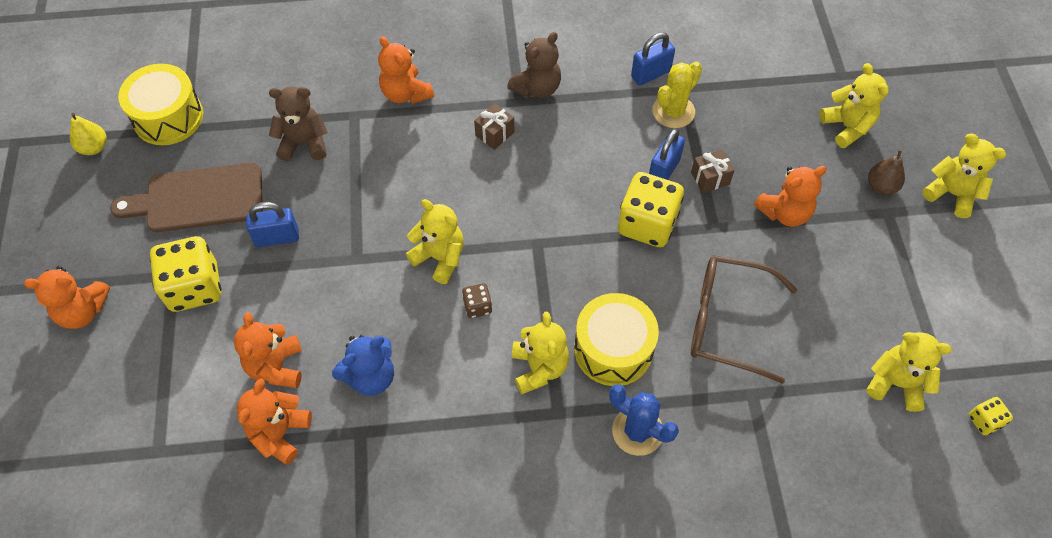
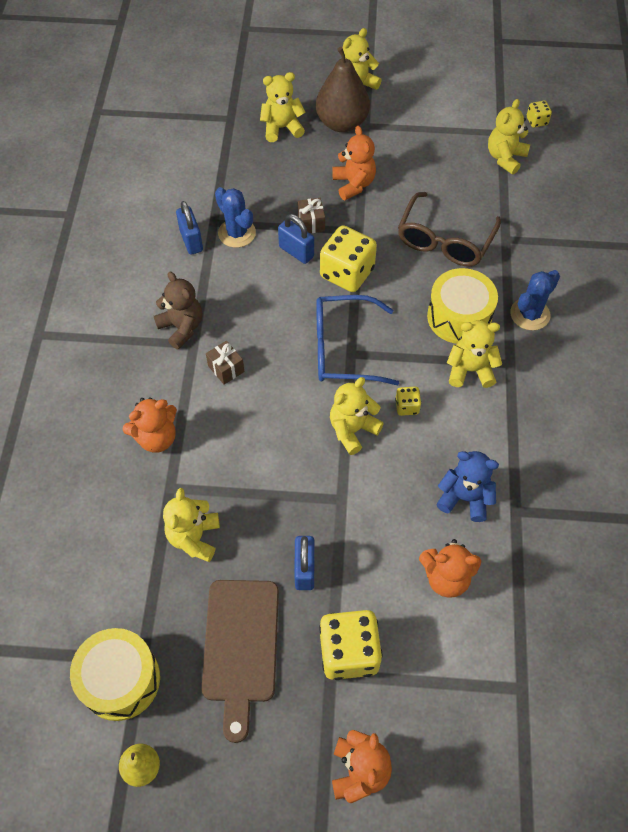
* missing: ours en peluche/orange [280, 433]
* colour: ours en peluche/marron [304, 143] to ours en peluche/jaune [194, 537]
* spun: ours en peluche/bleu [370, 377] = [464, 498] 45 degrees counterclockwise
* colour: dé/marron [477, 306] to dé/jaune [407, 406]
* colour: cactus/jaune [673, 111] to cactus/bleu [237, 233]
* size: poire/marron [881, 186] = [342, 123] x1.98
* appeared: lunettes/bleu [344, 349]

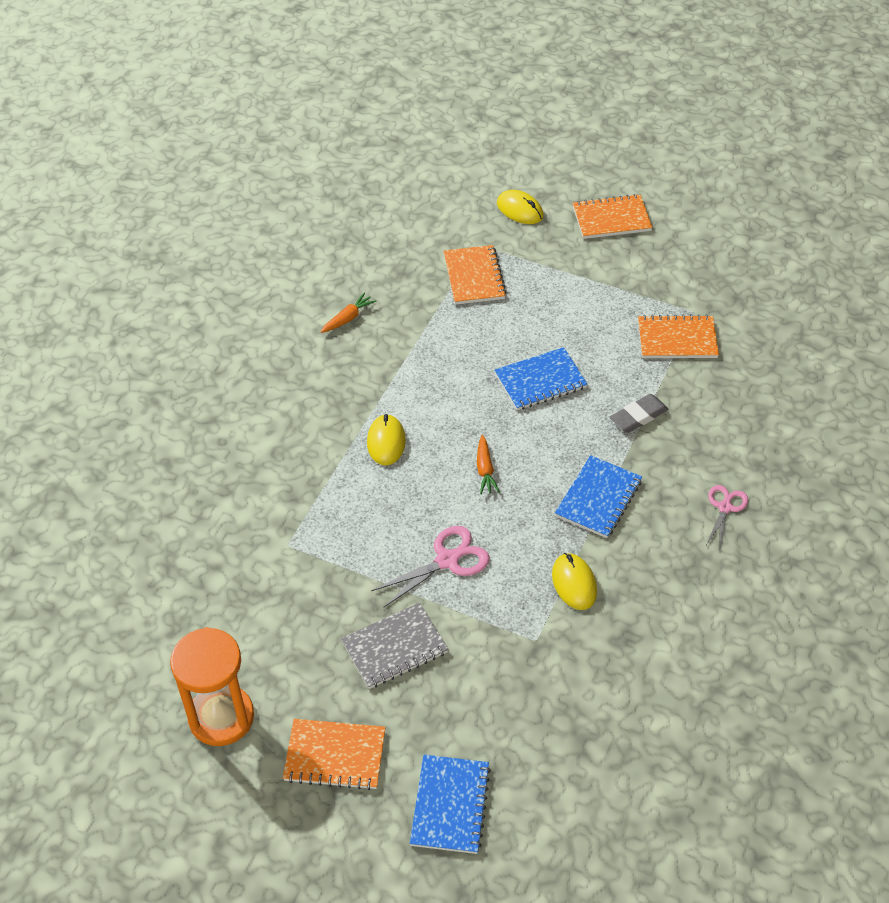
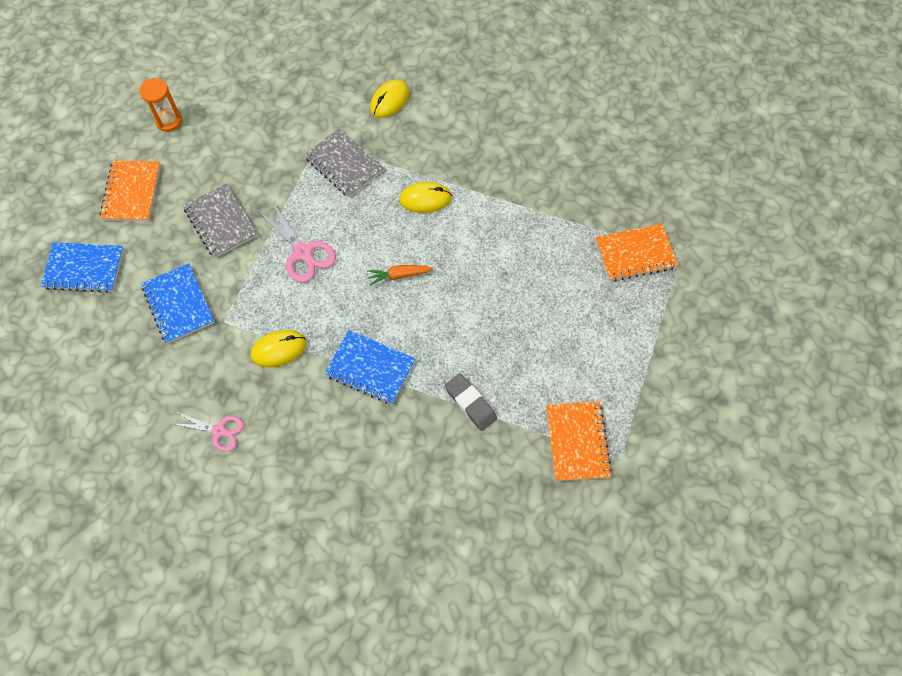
* size: sablier/orange [221, 717] = [169, 121] x0.57
* missing: carotte/orange [348, 318]
* relocated: carnet/bleu [540, 381] to [178, 304]
* relocated: souris/jaune [520, 210] to [389, 100]
* missing: carnet/orange [611, 219]
* relocated: ciseaux/rose [725, 507] to [219, 431]
* appeared: carnet/gris [344, 164]

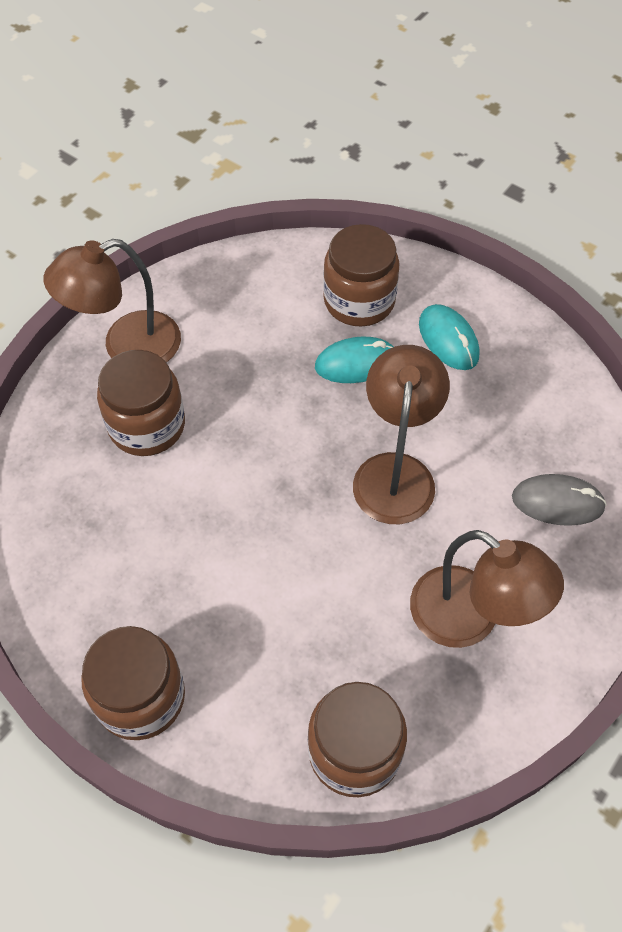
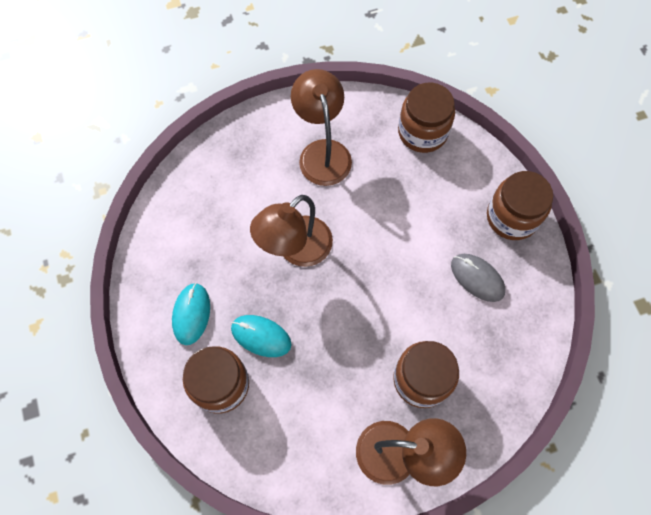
* relocated: souris/gris [557, 502] to [477, 278]

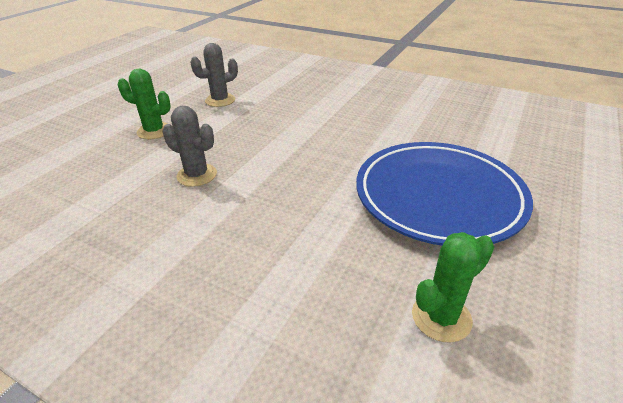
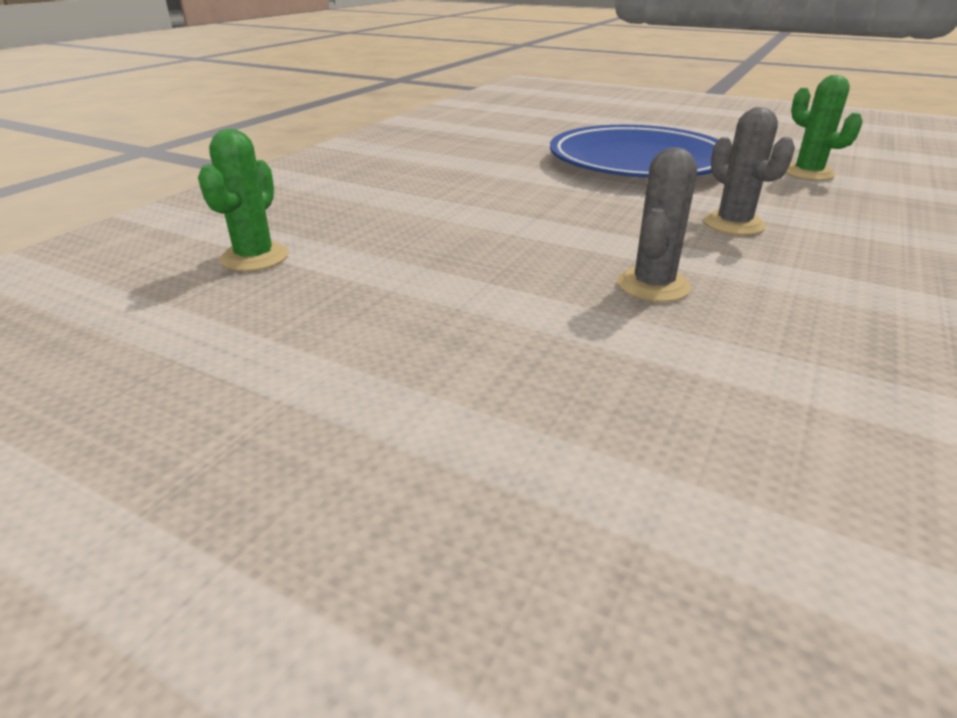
* relocated: cactus/vert [154, 131] to [255, 257]
* relocated: cactus/gris [220, 100] to [733, 224]

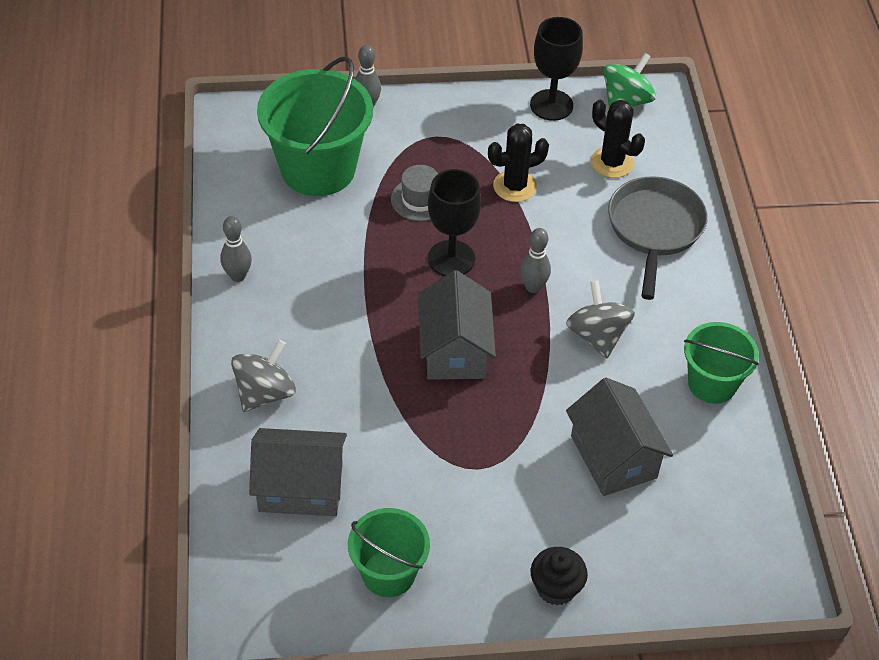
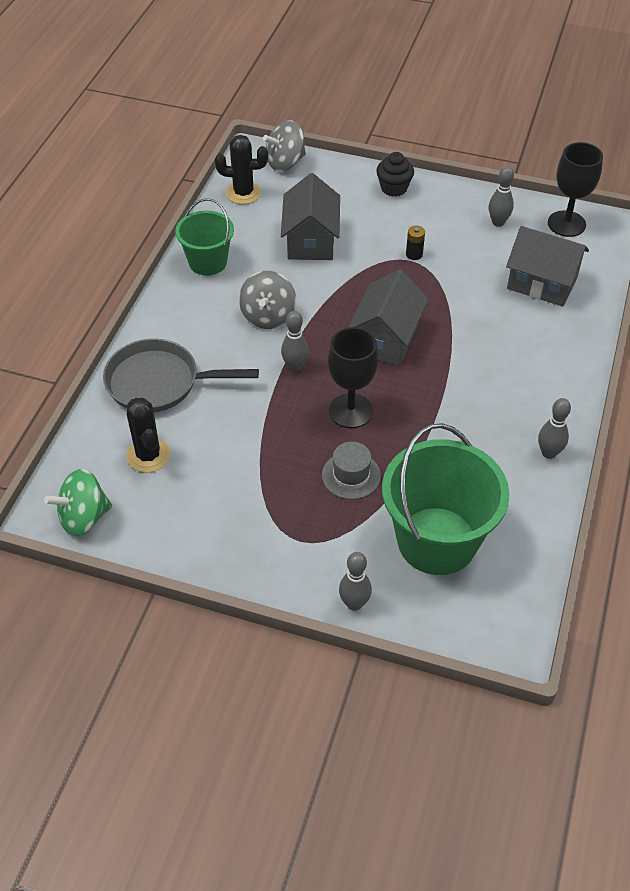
* relocated: toupie/gris [265, 393] to [285, 162]
* exchanged: seau/vert [388, 573] to quille/gris [498, 222]
* relocated: cactus/noir [514, 186] to [243, 193]
* relocated: verre à pied/noir [551, 105] to [566, 224]
* spun: poêle/gris [654, 229] = [159, 382] 60 degrees clockwise
* appeared: pile/noir [414, 254]

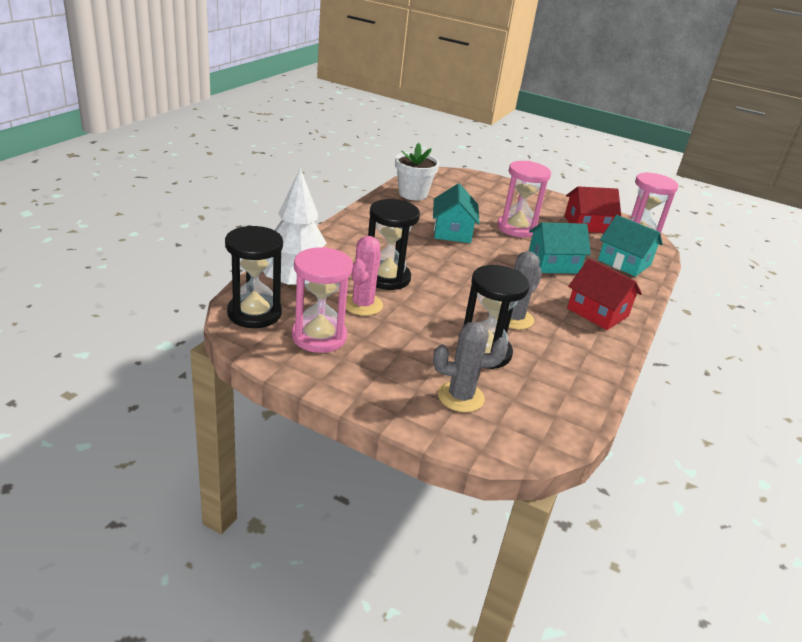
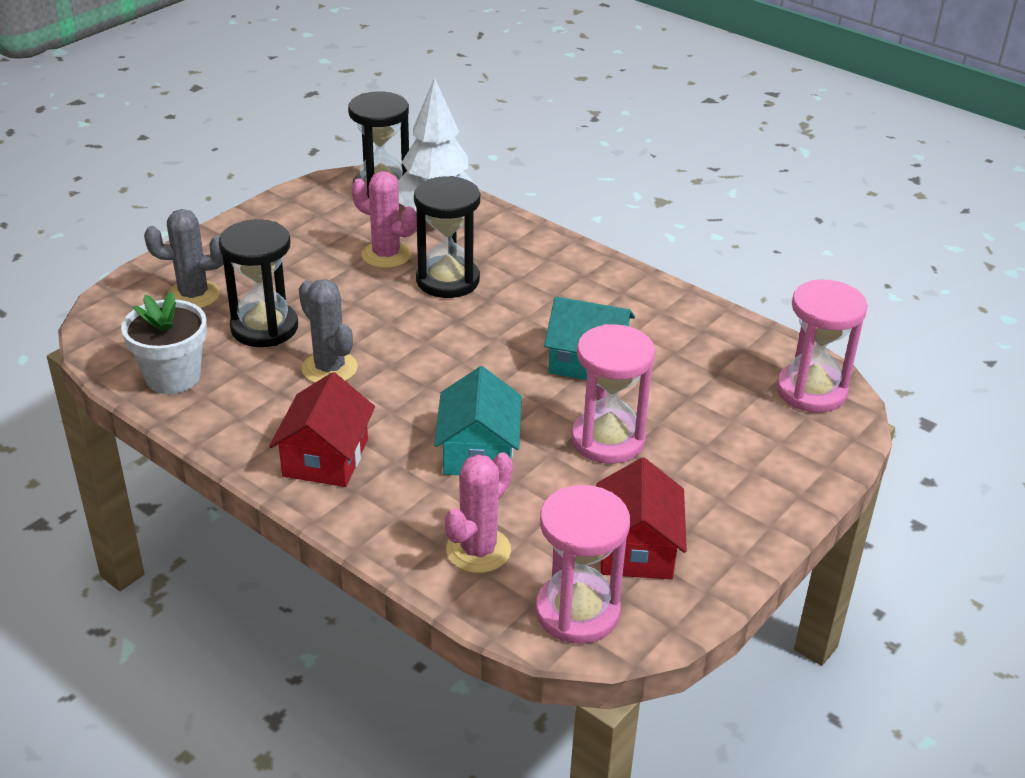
* relocated: sablier/rose [319, 337] to [811, 391]
* relocated: pot de fleurs/blanc [413, 194] to [173, 377]
* spun: cactus/gris [460, 397] = [193, 295] 75 degrees clockwise
* spun: maison/rouge [597, 312] = [325, 457] 45 degrees counterclockwise
* exchanged: maison/turquoise [624, 262] to cactus/rose [478, 550]

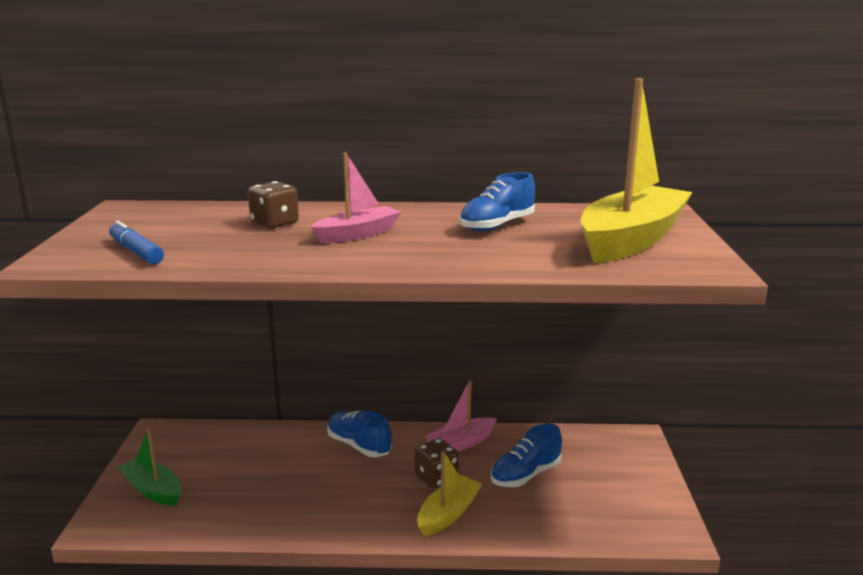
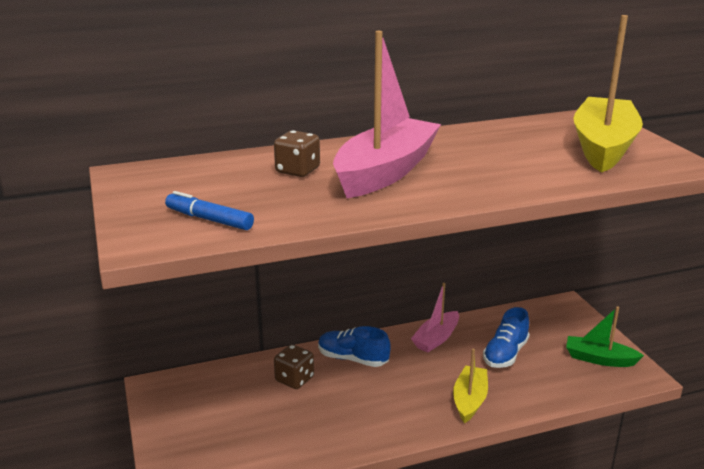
* relocated: bateau/vert [153, 490] to [599, 359]
* size: bateau/rose [357, 234] = [385, 172] x1.86
* relocated: dé/marron [436, 478] to [294, 379]
* missing: chaussure/bleu [497, 226]

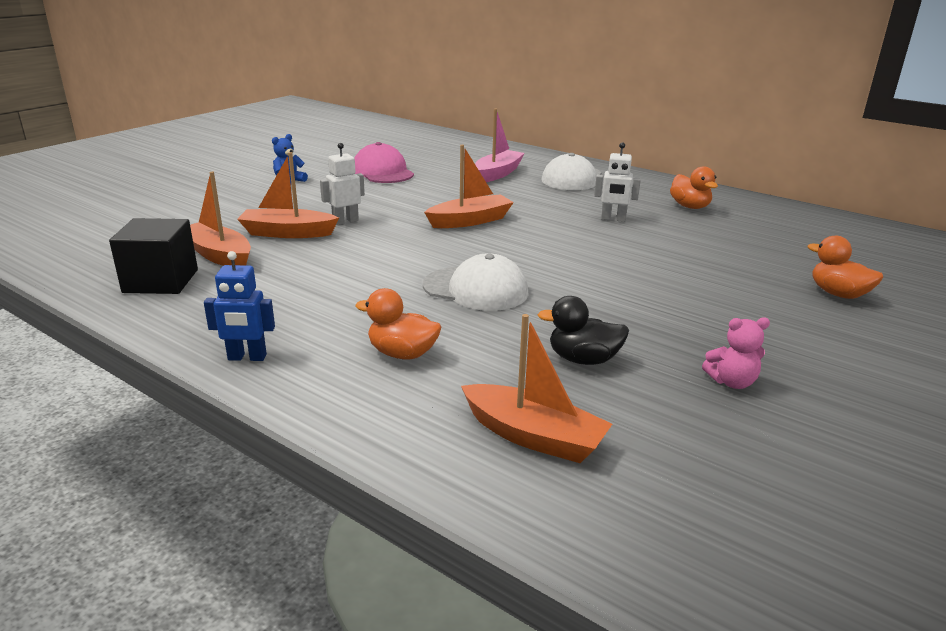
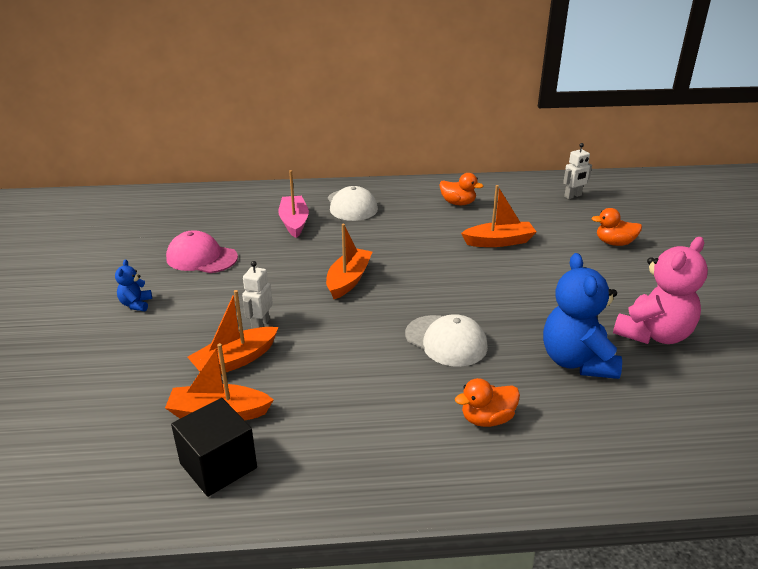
* missing: robot/bleu [247, 357]
* spun: casquette/blanc [476, 289] = [446, 341] 60 degrees clockwise
* relocated: bateau/orange [533, 436] to [499, 242]
* exchanged: canard/noir [583, 359] to ours en peluche/bleu [577, 361]
* relocated: robot/blanc [613, 219] to [573, 196]
* size: ours en peluche/rose [731, 382] = [653, 334] x2.16

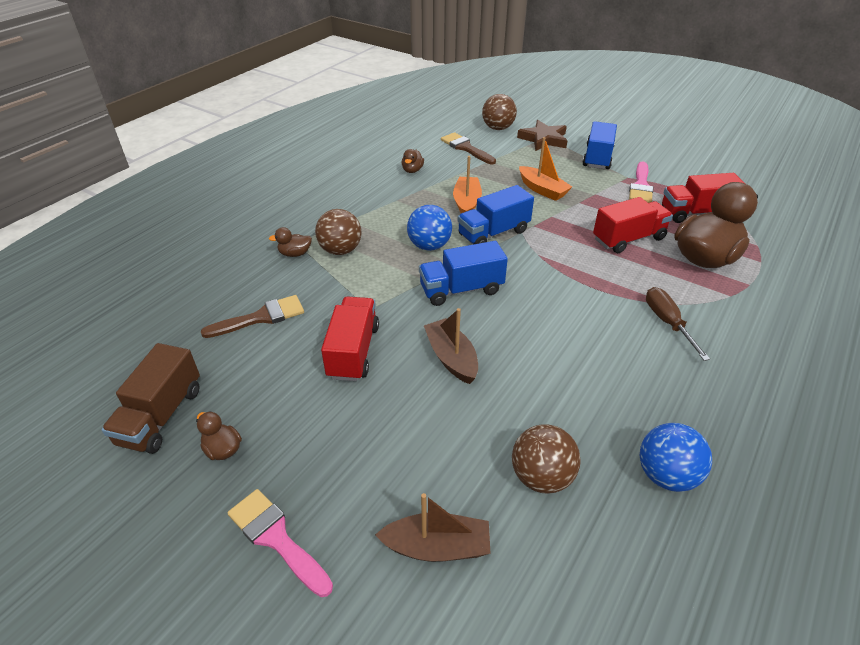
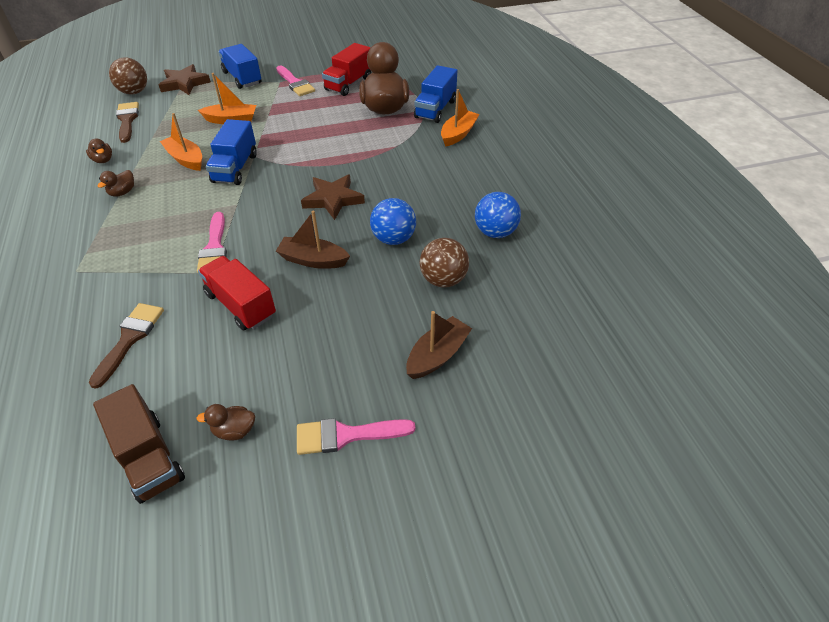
* relocated: canard/marron [295, 254] to [122, 192]
* missing: balle/marron [340, 250]
* relocated: balle/bleu [429, 246] to [393, 239]
* relocated: camion/bleu [461, 289] to [435, 109]
* spun: pinceau/marron [466, 148] = [127, 120] 75 degrees clockwise
* missing: camion/rouge [628, 239]
* missing: tournevis/marron [667, 322]
* appeared: pinceau/rose [214, 248]
* appeared: étoile/marron [333, 199]
* appeared: bateau/orange [458, 134]

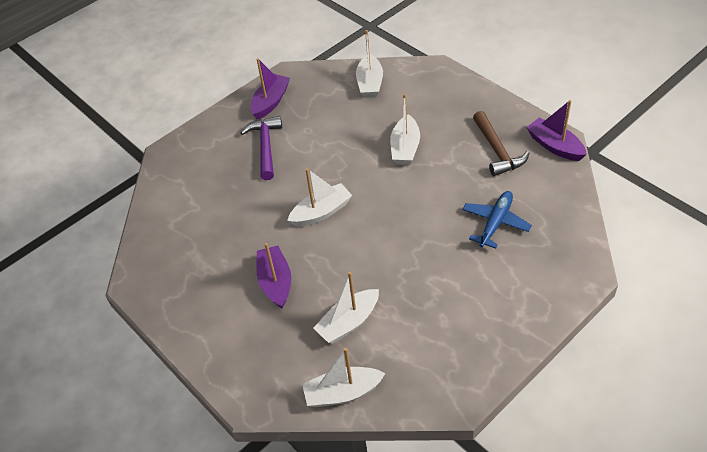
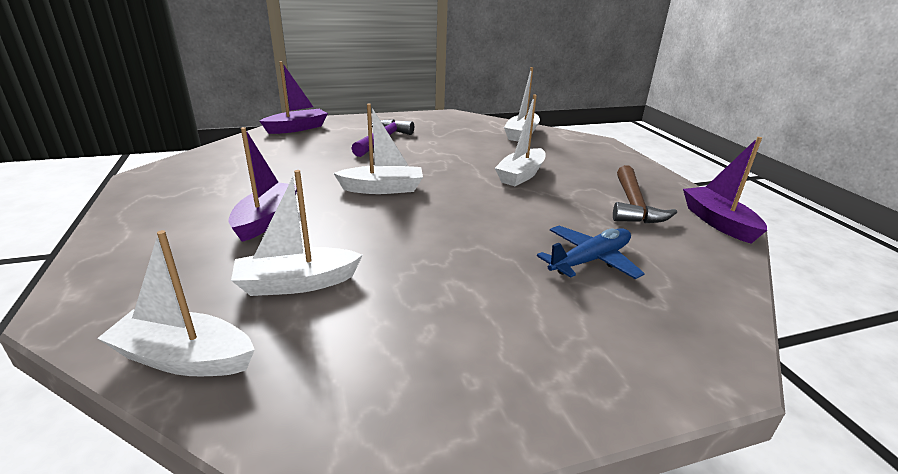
* relocated: bateau/violet [271, 102] to [297, 128]

